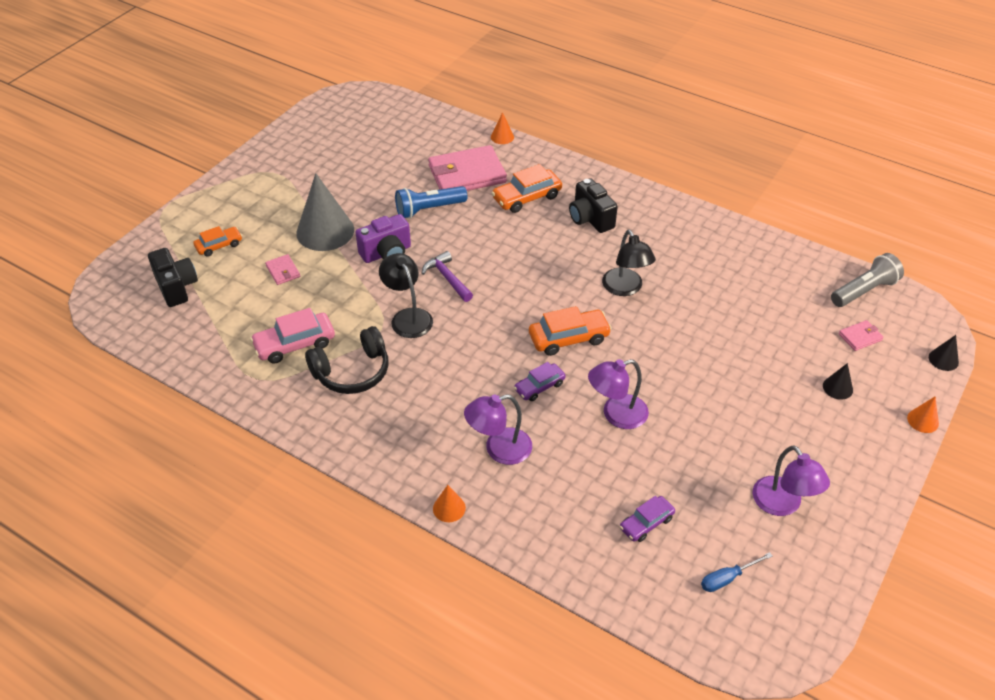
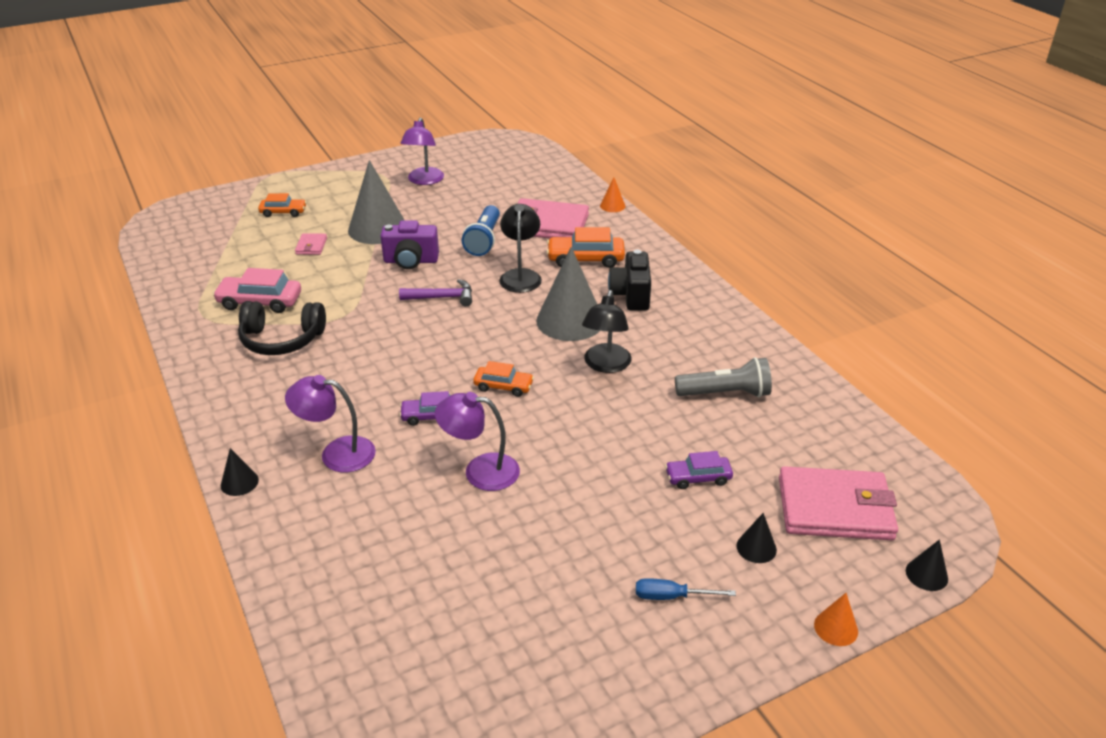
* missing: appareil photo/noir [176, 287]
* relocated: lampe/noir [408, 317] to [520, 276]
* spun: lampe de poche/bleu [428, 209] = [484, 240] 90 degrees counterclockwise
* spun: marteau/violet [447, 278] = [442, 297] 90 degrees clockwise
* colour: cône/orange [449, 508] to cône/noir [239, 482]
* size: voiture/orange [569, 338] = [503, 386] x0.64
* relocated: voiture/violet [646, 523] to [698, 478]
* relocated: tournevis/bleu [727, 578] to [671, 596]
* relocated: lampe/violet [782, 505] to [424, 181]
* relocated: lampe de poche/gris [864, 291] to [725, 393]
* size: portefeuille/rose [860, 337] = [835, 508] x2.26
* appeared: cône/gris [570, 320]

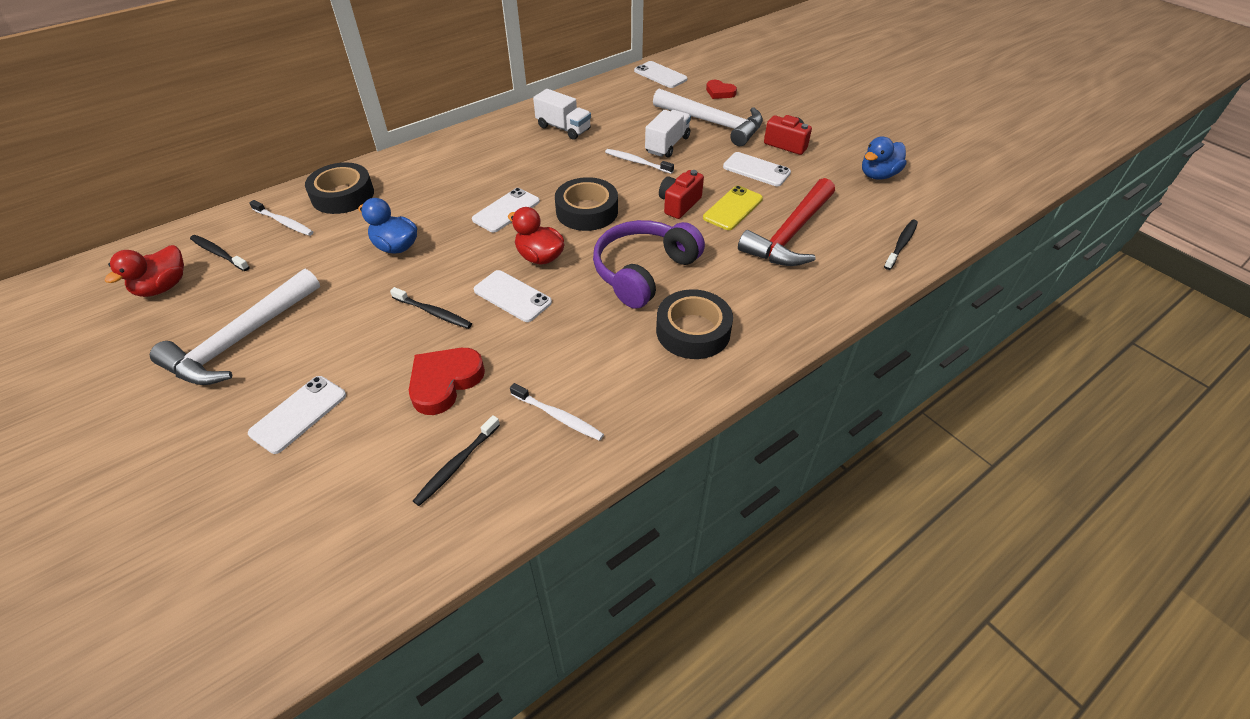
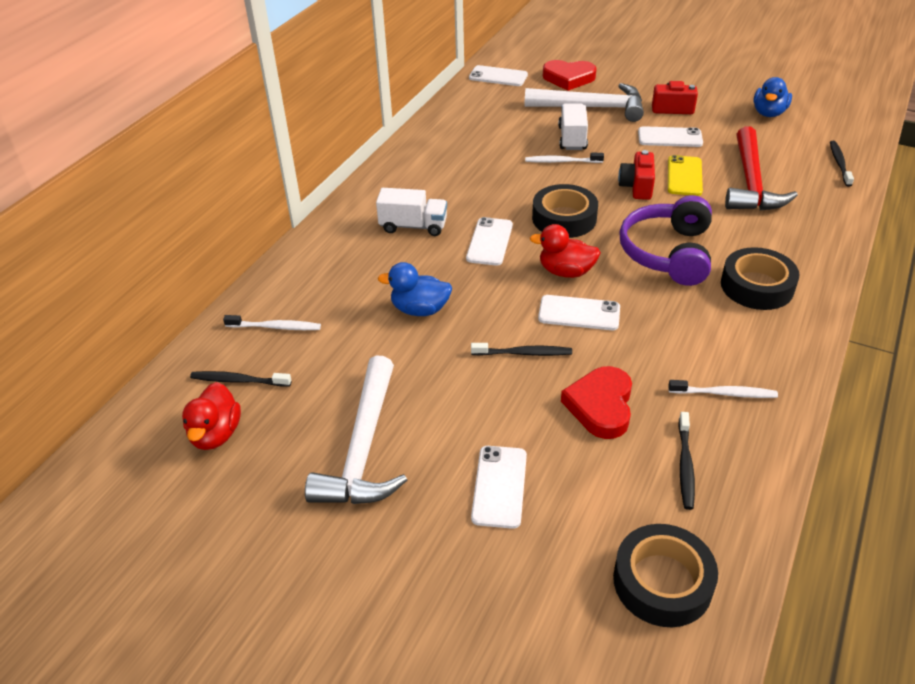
* relocated: ruban adhésif/noir [343, 195] to [662, 582]
* relocated: camion/blanc [563, 128] to [413, 226]
* size: cœur/rouge [720, 92] = [568, 78] x1.62

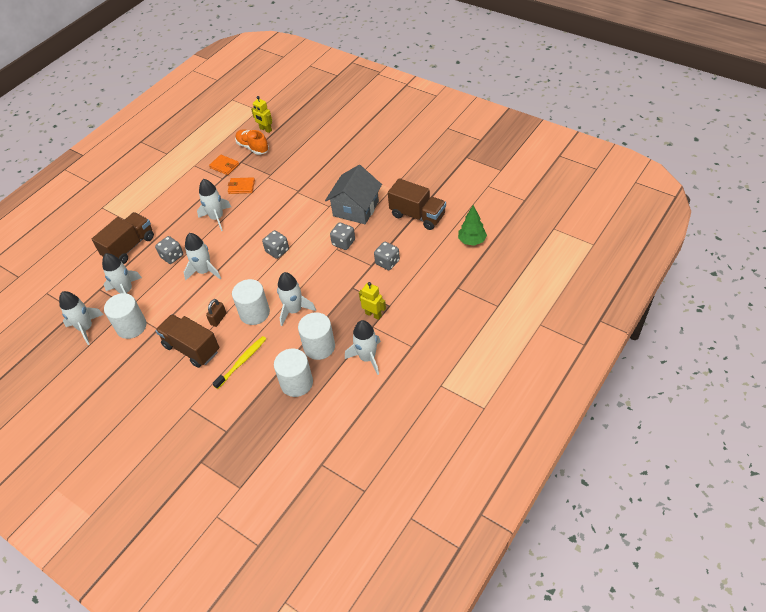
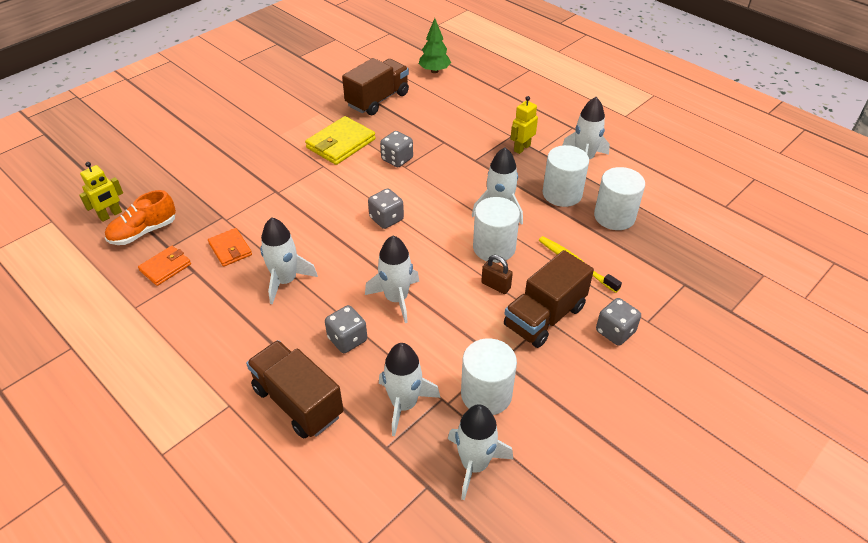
* spun: portefeuille/orange [241, 187] = [230, 249] 45 degrees counterclockwise
* exchanged: maison/gris [356, 208] to portefeuille/jaune [341, 143]
* relocated: dé/gris [387, 262] to [615, 332]

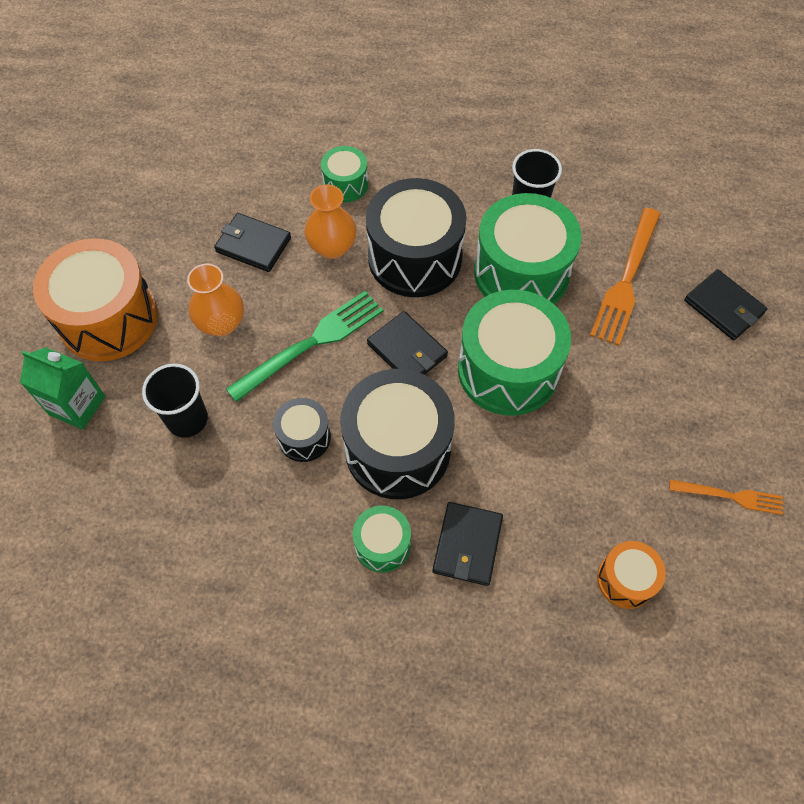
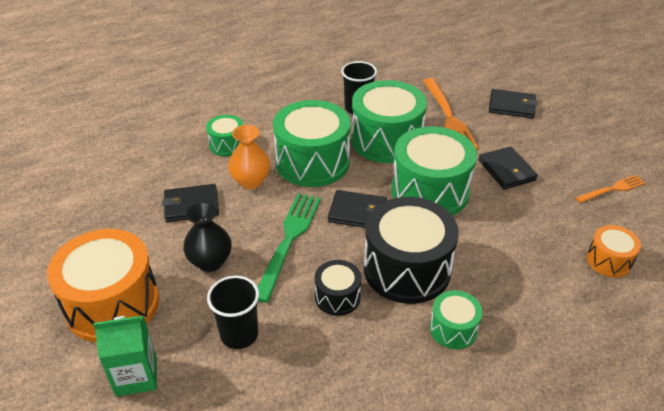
* colour: vase/orange [221, 323] to vase/noir [210, 262]
* colour: tambour/noir [415, 257] to tambour/vert [312, 162]
* relocated: portefeuille/noir [467, 545] to [506, 170]

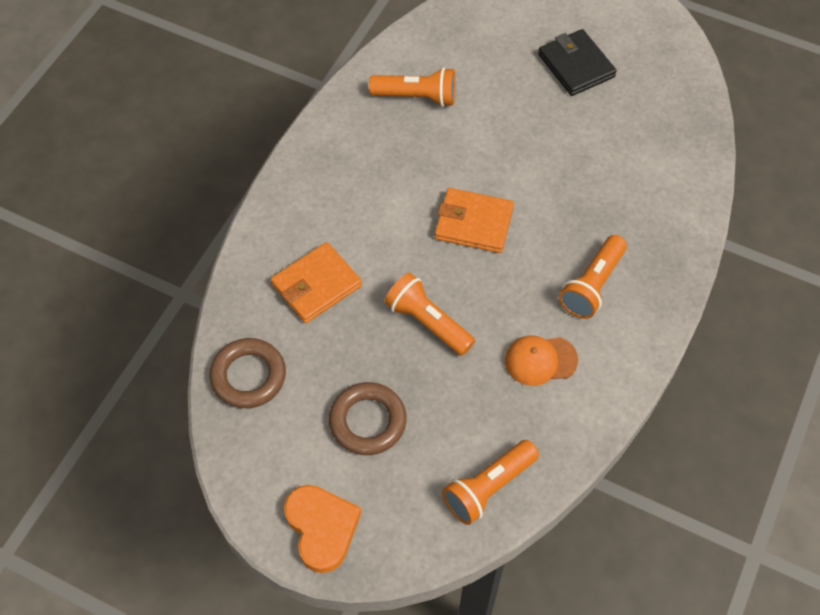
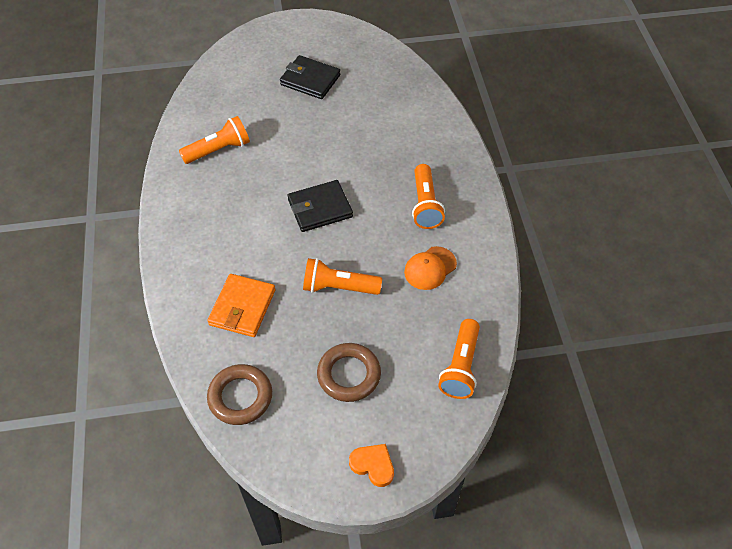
* size: cœur/orange [321, 528] = [373, 465] x0.65
* colour: portefeuille/orange [473, 223] to portefeuille/noir [320, 208]

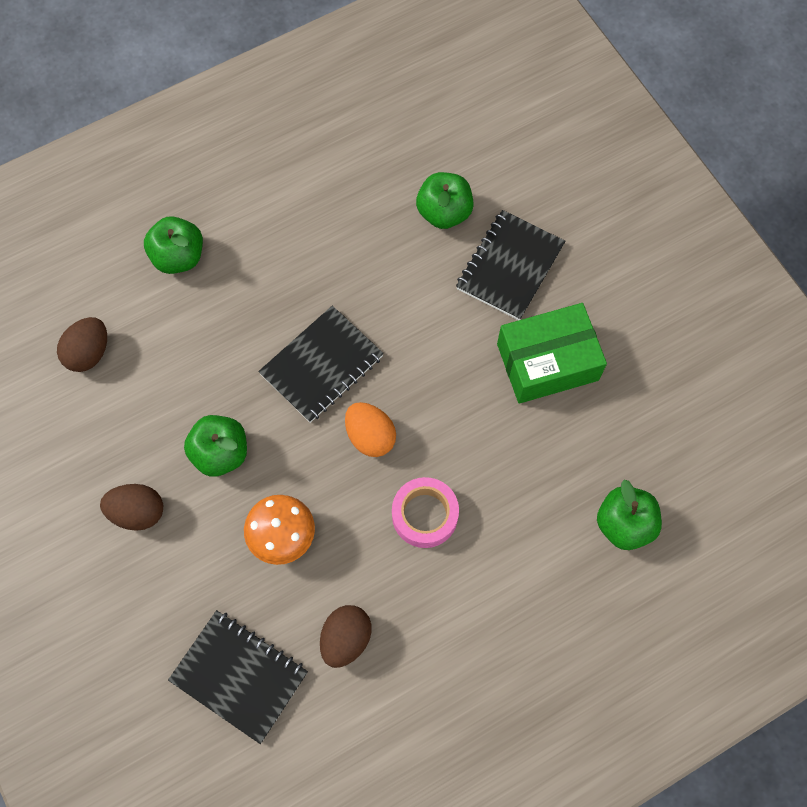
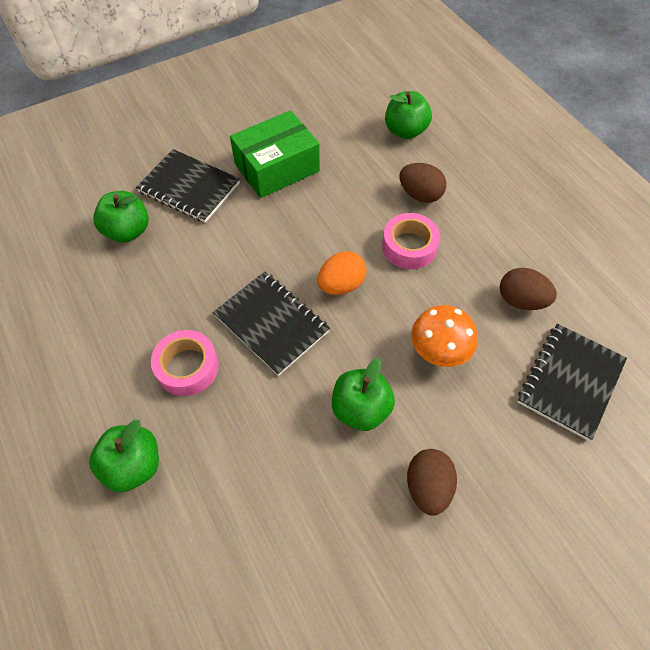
* relocated: œuf/marron [89, 353] to [420, 195]
* spun: boîte/vert [547, 362] = [277, 167] 75 degrees clockwise
* appeared: ruban adhésif/rose [187, 367]

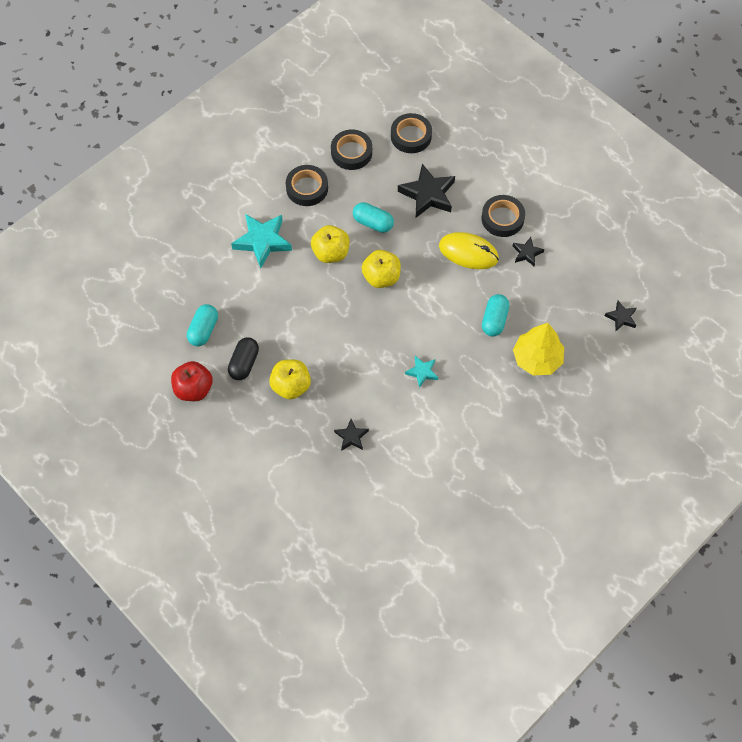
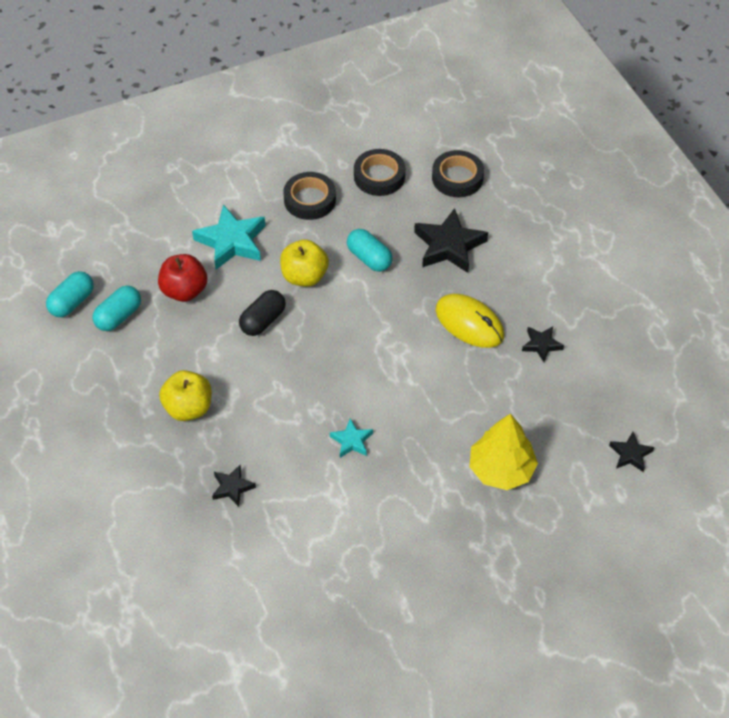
* relocated: pomme/rouge [194, 389] to [184, 291]
* relocated: gélule/noir [244, 363] to [263, 321]
* missing: pomme/jaune [381, 277]
* missing: ruban adhésif/noir [502, 218]
* relocated: gélule/turquoise [494, 320] to [72, 302]

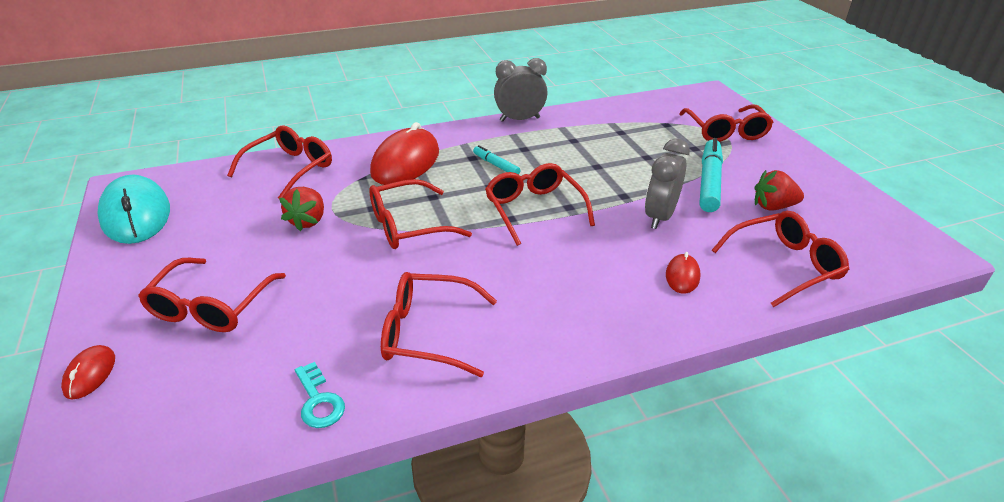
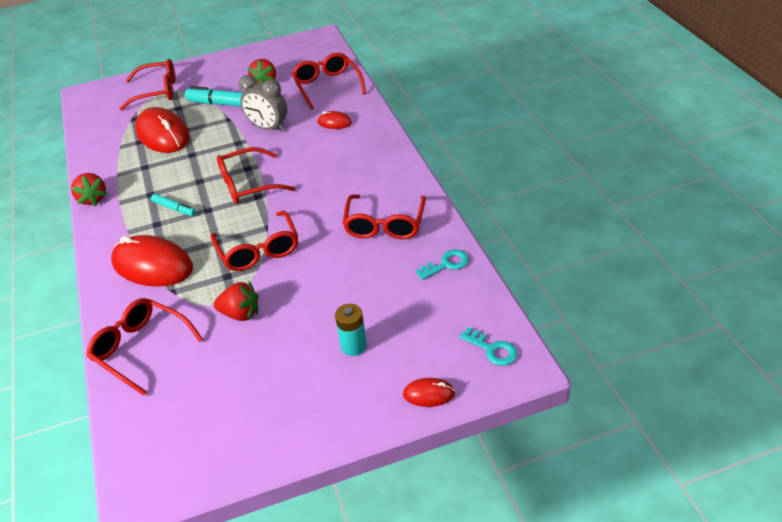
* missing: souris/turquoise [136, 215]
* exchanged: lunettes/rouge [211, 306] to pile/turquoise [354, 346]
* spun: feutre/turquoise [496, 165] = [174, 208] 105 degrees counterclockwise
* exchanged: réveil/gris [519, 119] to fraise/rouge [93, 199]
* appeared: souris/rouge [163, 135]
* appeared: clé/turquoise [492, 349]

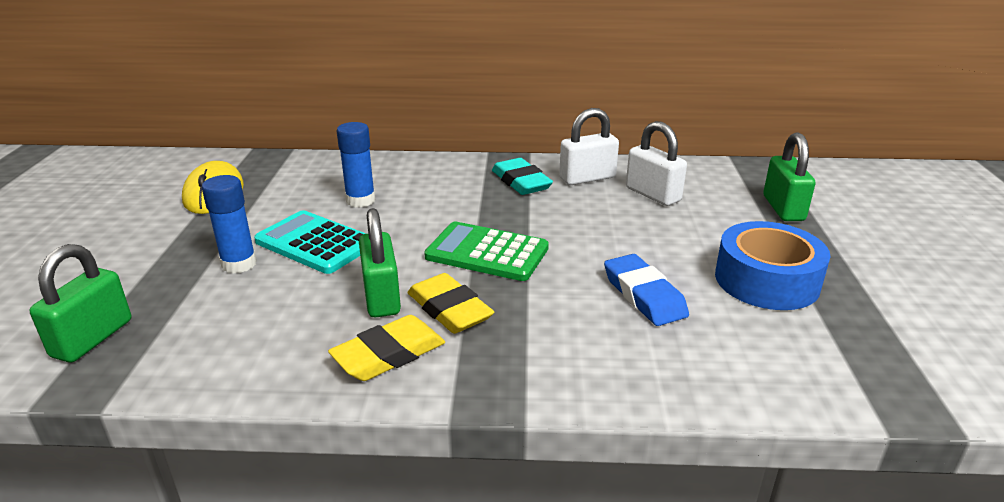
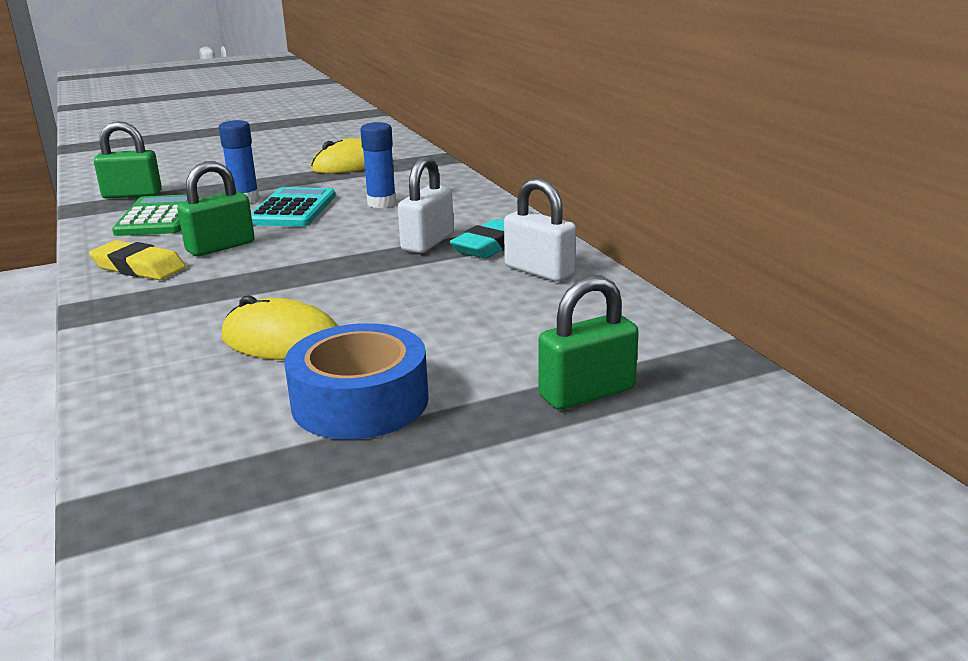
* missing: gomme/jaune [449, 309]
* relocated: calculatrice/vert [487, 253] to [158, 217]
* exchanged: gomme/bleu [644, 295] to souris/jaune [282, 340]
* relocated: cadenas/blanc [653, 194] to [427, 242]

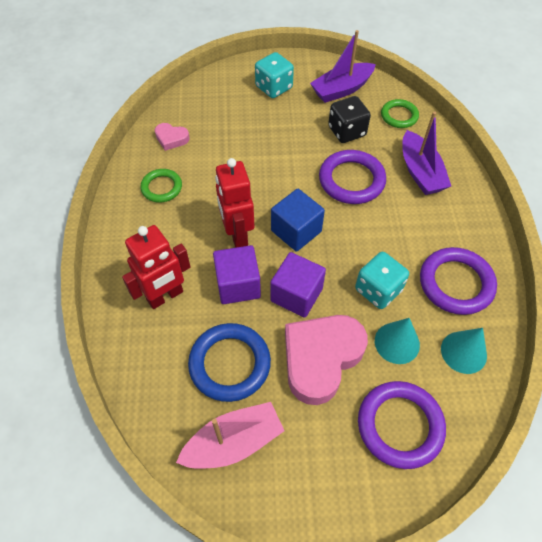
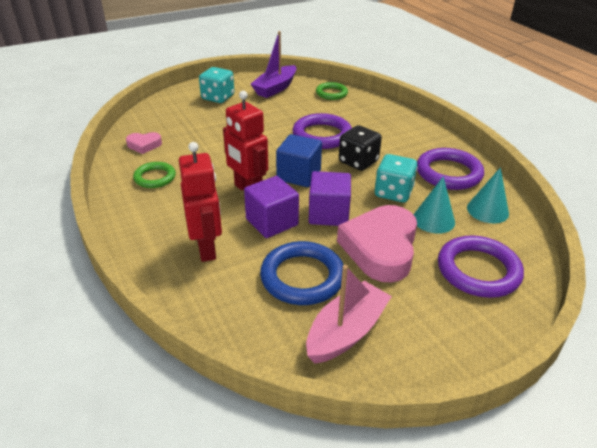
* spun: robot/rouge [165, 296] = [207, 249] 45 degrees counterclockwise
* relocated: dé/noir [347, 131] to [358, 162]
* missing: bateau/violet [420, 172]

